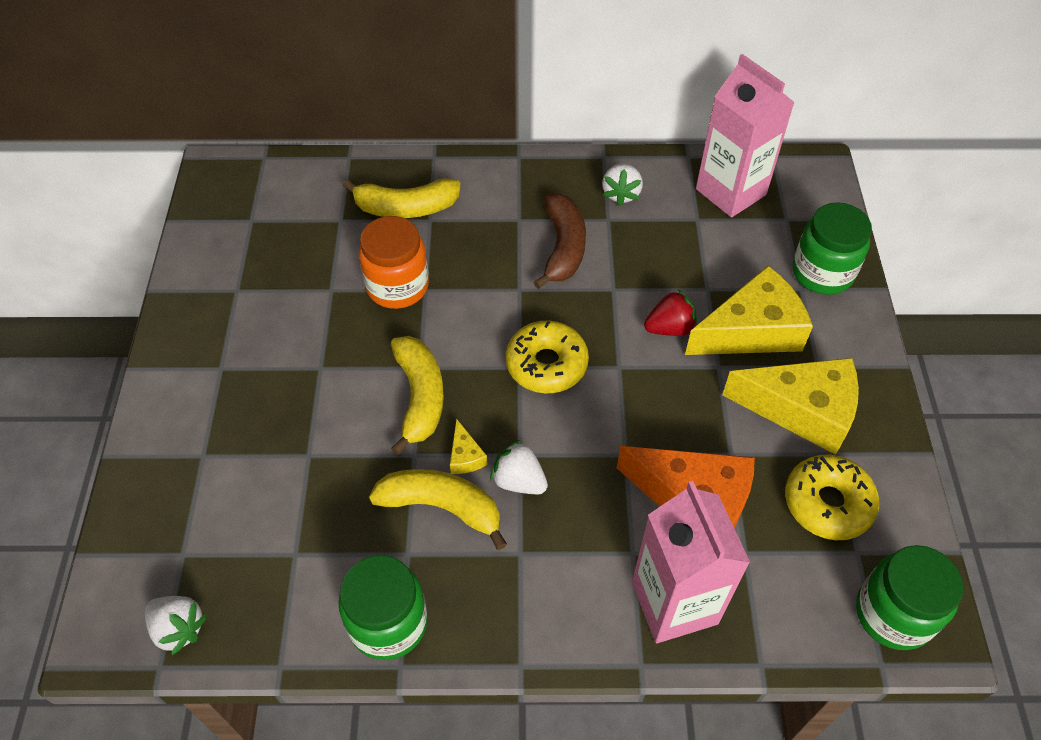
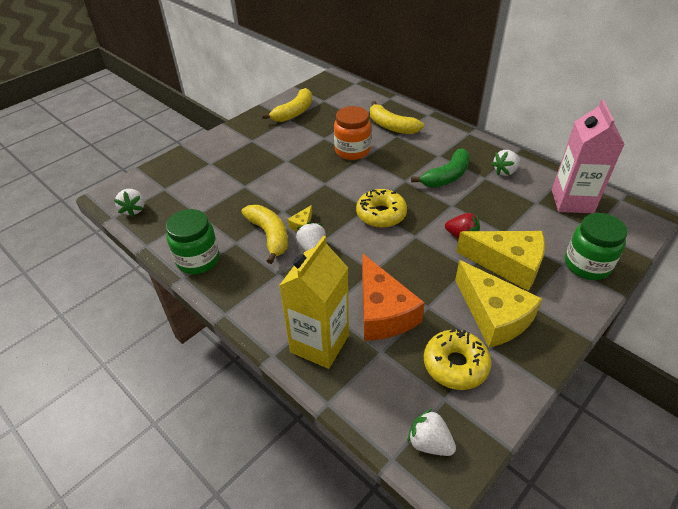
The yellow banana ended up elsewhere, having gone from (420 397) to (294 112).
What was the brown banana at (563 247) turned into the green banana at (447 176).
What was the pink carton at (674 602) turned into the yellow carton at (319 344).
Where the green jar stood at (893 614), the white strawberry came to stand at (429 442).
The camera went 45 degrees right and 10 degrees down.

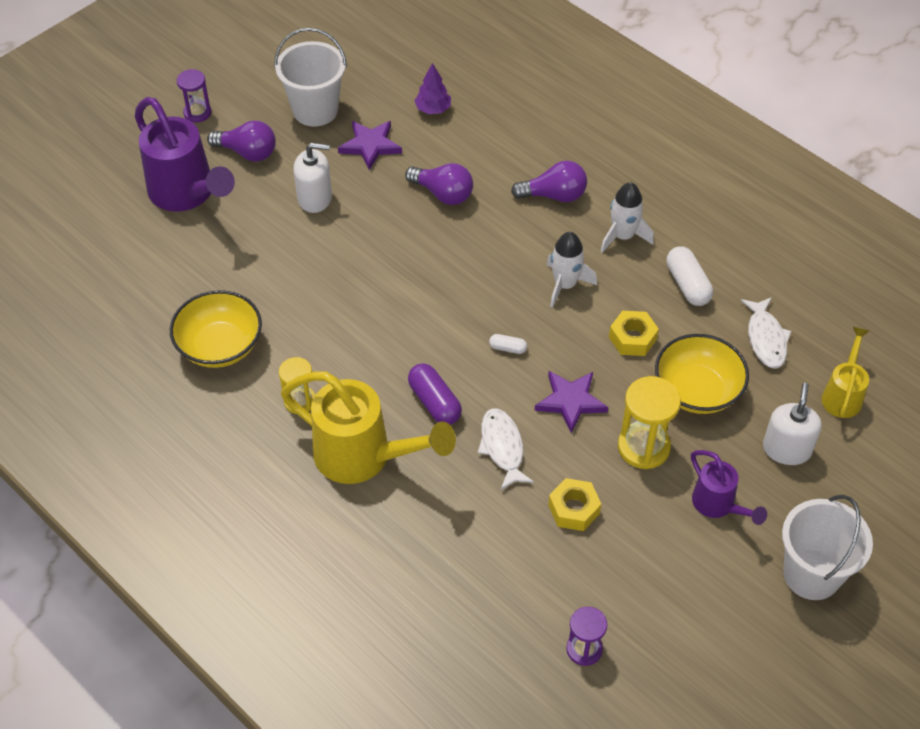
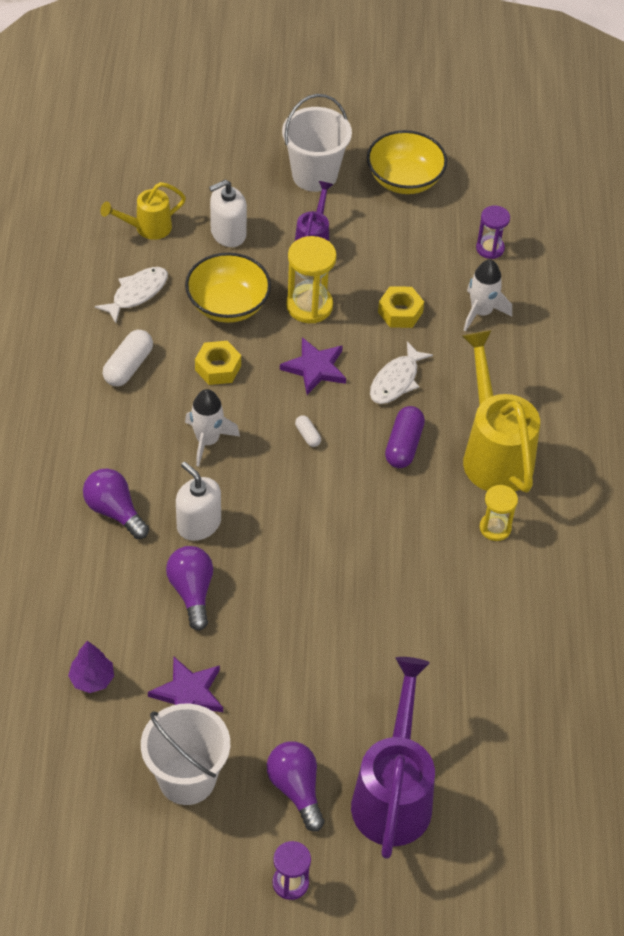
The yellow bowl ended up elsewhere, having gone from (220 346) to (404 179).
The white soap dispenser ended up elsewhere, having gone from (315 198) to (198 524).
The white rocket ended up elsewhere, having gone from (623 236) to (481 312).
The camera went 135 degrees left and 0 degrees up.

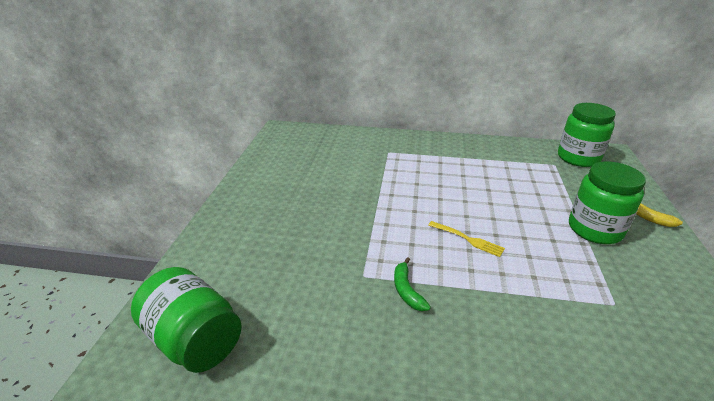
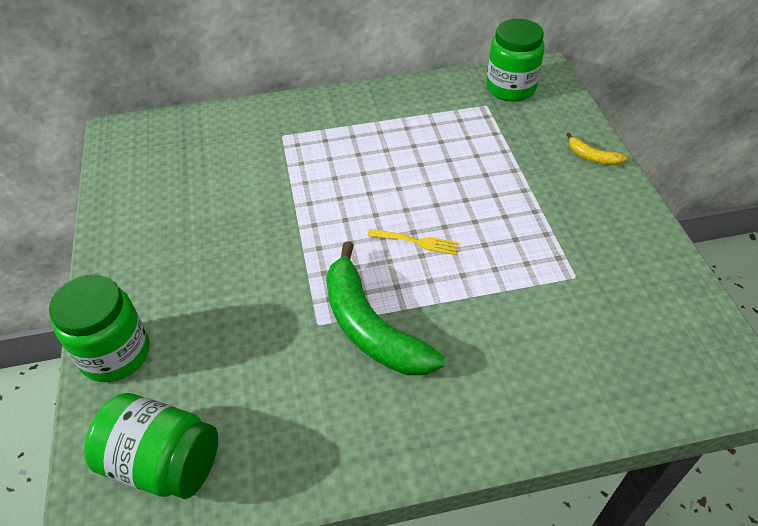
The size of the green banana at (407 290) changed by a factor of 2.25.
The green jar ended up elsewhere, having gone from (595 229) to (115 354).
The camera went 20 degrees left and 15 degrees up.

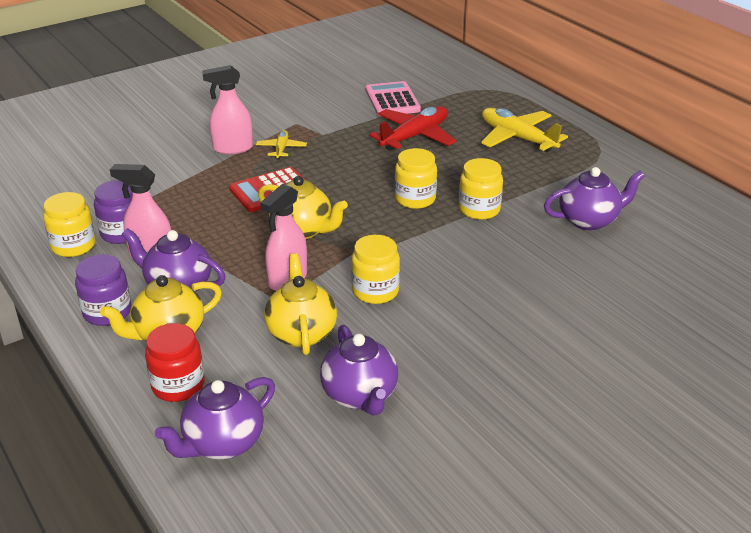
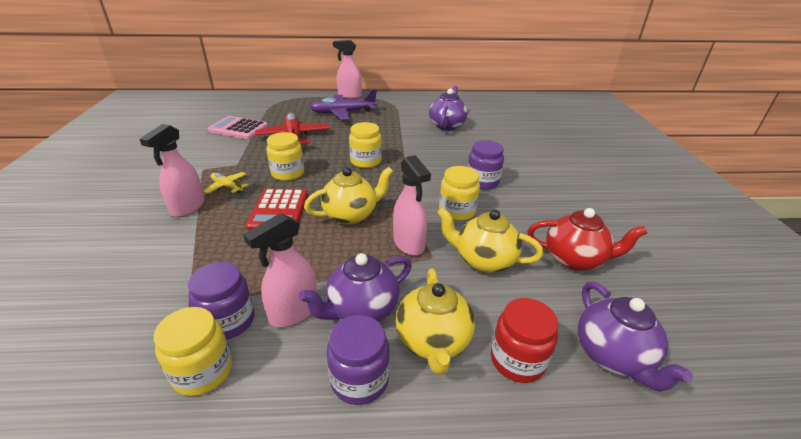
What was the purple teapot at (360 396) turned into the red teapot at (575 259).
The yellow jar ended up elsewhere, having gone from (479 210) to (288 173).
What was the yellow plane at (517 138) turned into the purple plane at (343 113).
The second view gained the pink spray bottle at (349 96).
The second view gained the purple jar at (482 182).
The camera went 60 degrees left and 0 degrees up.

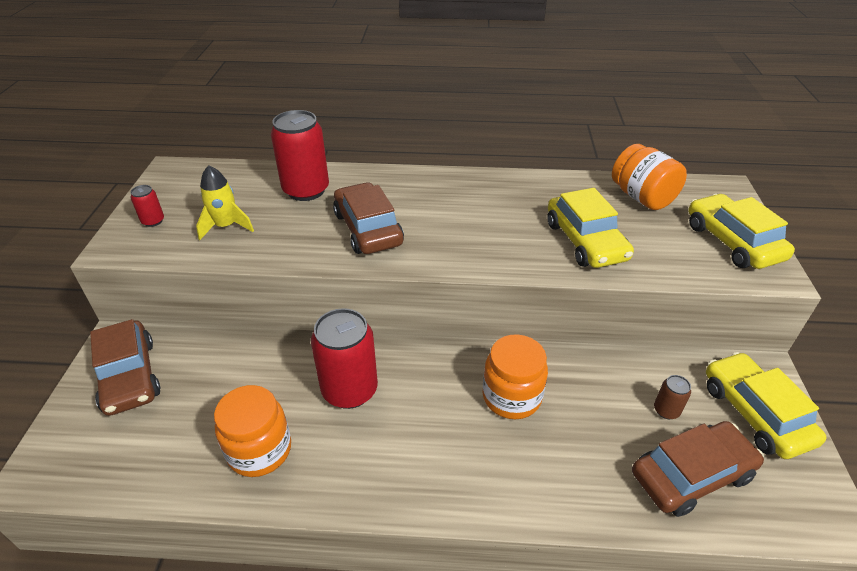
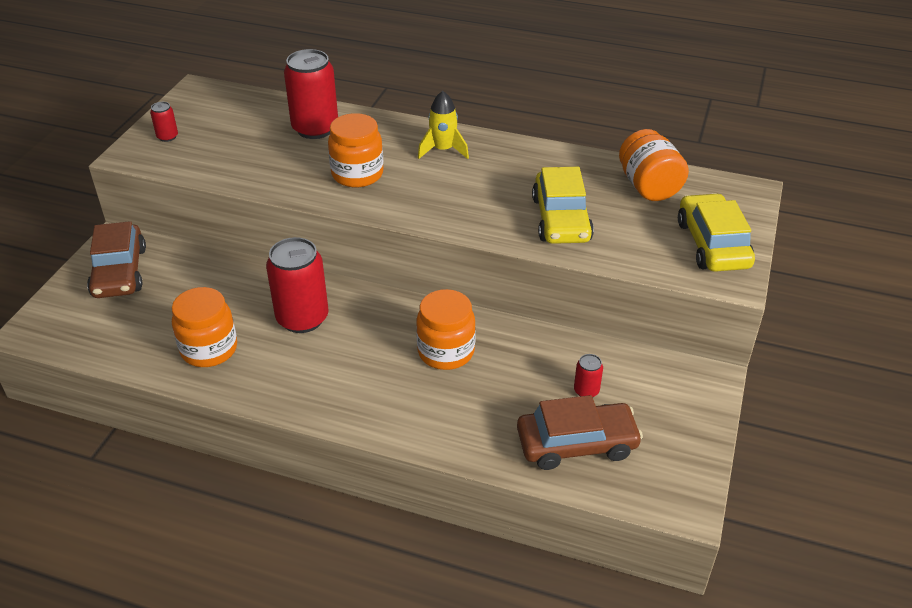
The yellow rocket ended up elsewhere, having gone from (226 226) to (443 150).
Where the brown car stood at (368 229), the orange jar came to stand at (357 174).
What was the brown can at (666 410) turned into the red can at (586 391).
The second view lost the yellow car at (755 413).
The camera went 15 degrees right and 0 degrees up.

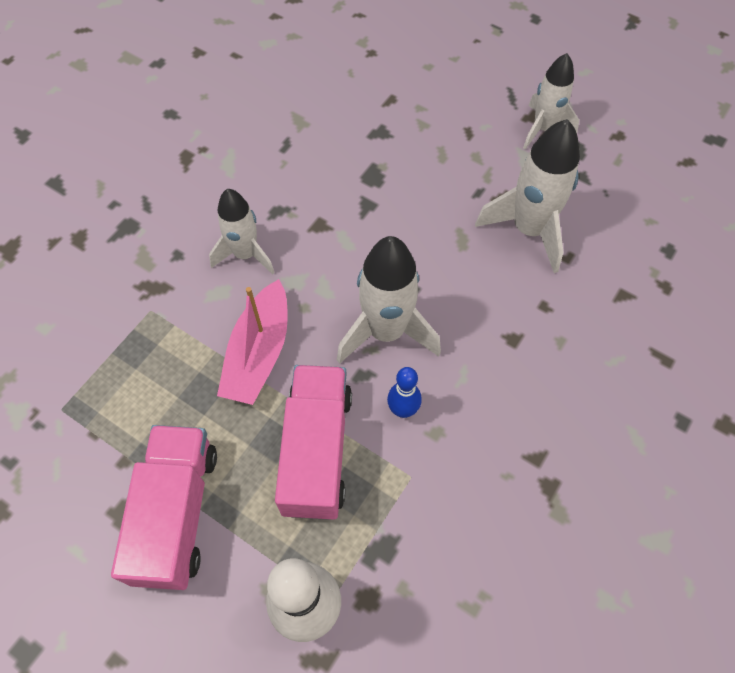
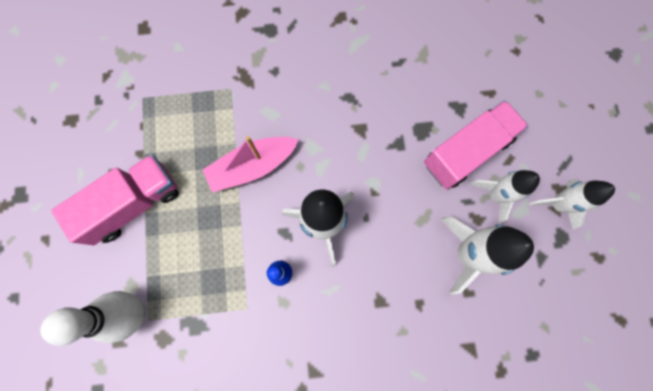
The white rocket ended up elsewhere, having gone from (245 254) to (495 195).
The pink truck ended up elsewhere, having gone from (317 451) to (466 152).
The camera went 50 degrees right and 15 degrees up.

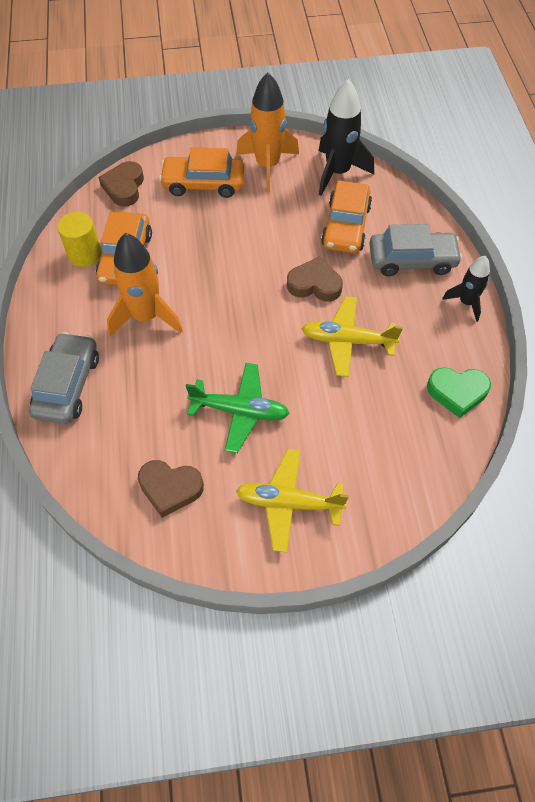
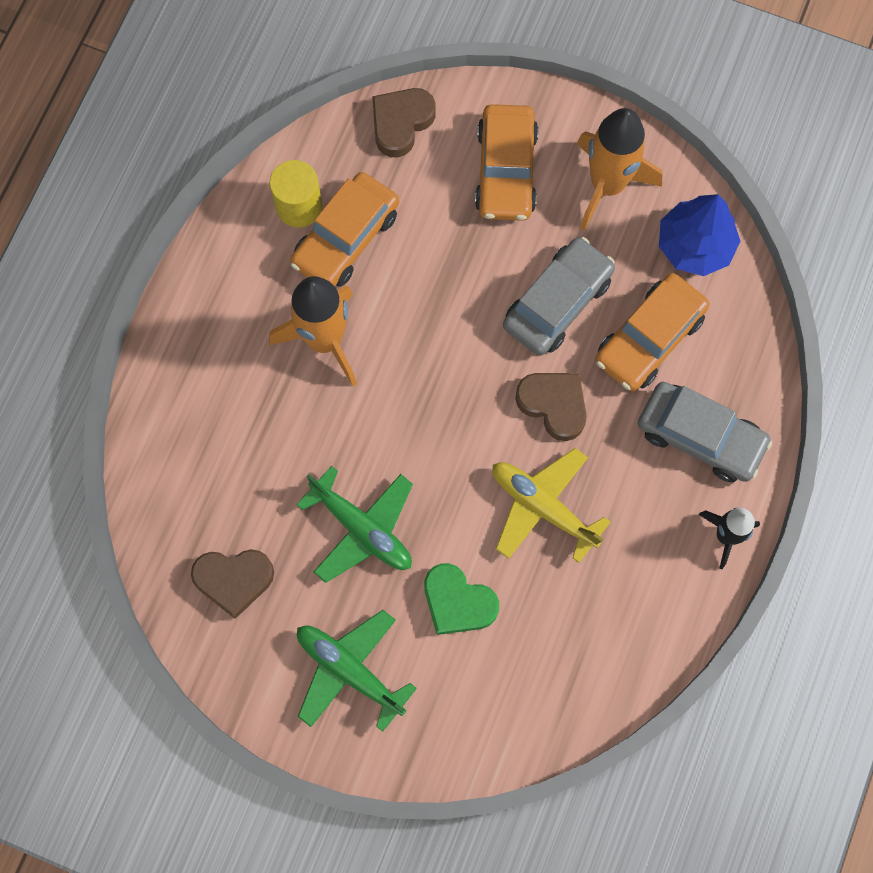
The grey car ended up elsewhere, having gone from (67 385) to (557 302).
The brown heart at (170 488) ended up facing another way, 45 degrees counterclockwise from before.
The orange car at (203 183) ended up facing another way, 120 degrees counterclockwise from before.
What was the yellow plane at (289 503) turned into the green plane at (350 670).
Where the black rocket stood at (337 172), the blue tree came to stand at (694 245).
The green heart ended up elsewhere, having gone from (457 392) to (458 602).
The camera went 30 degrees right and 15 degrees up.

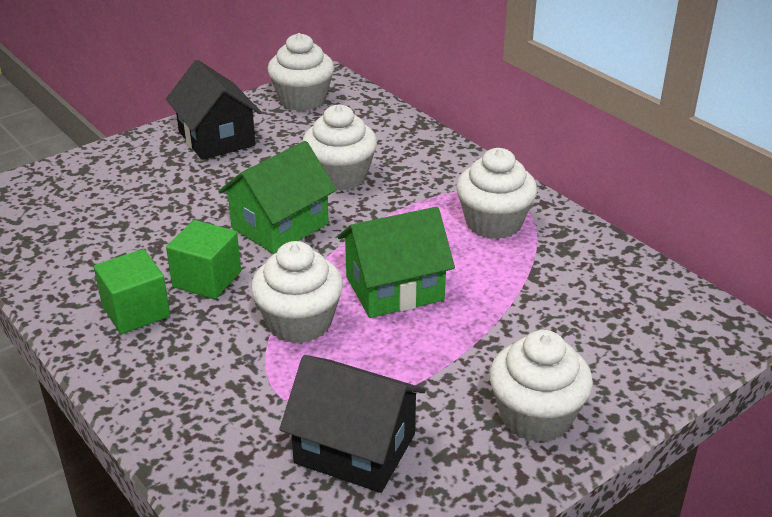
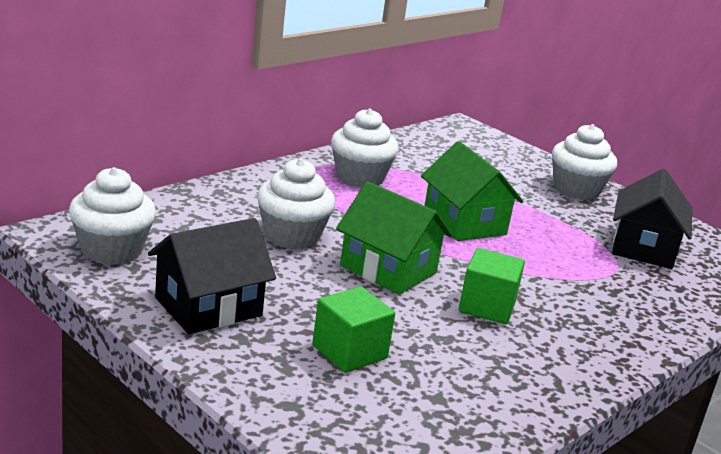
The green cube ended up elsewhere, having gone from (136 311) to (349 352).
The second view lost the white cupcake at (299 323).
The camera went 100 degrees left and 10 degrees down.

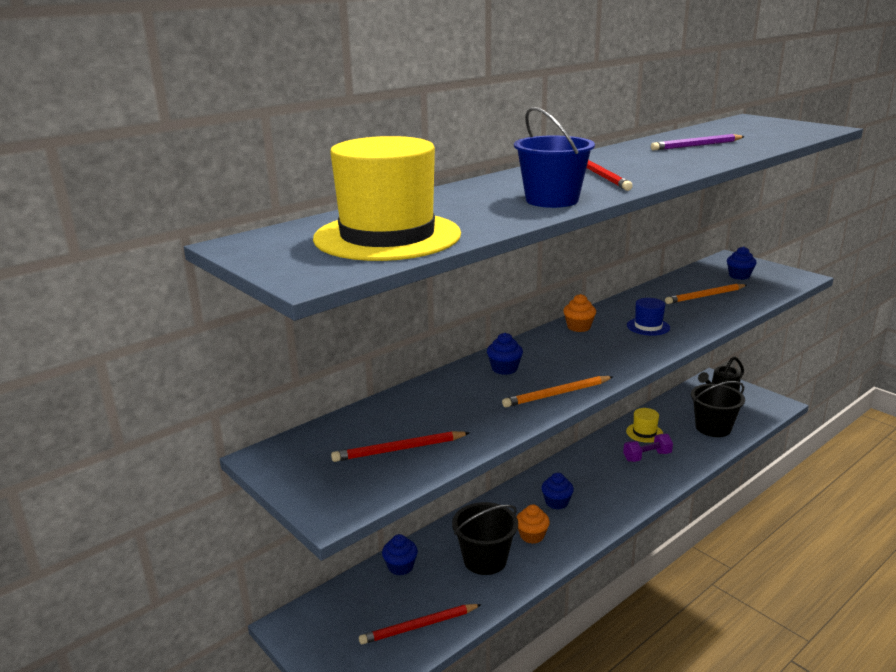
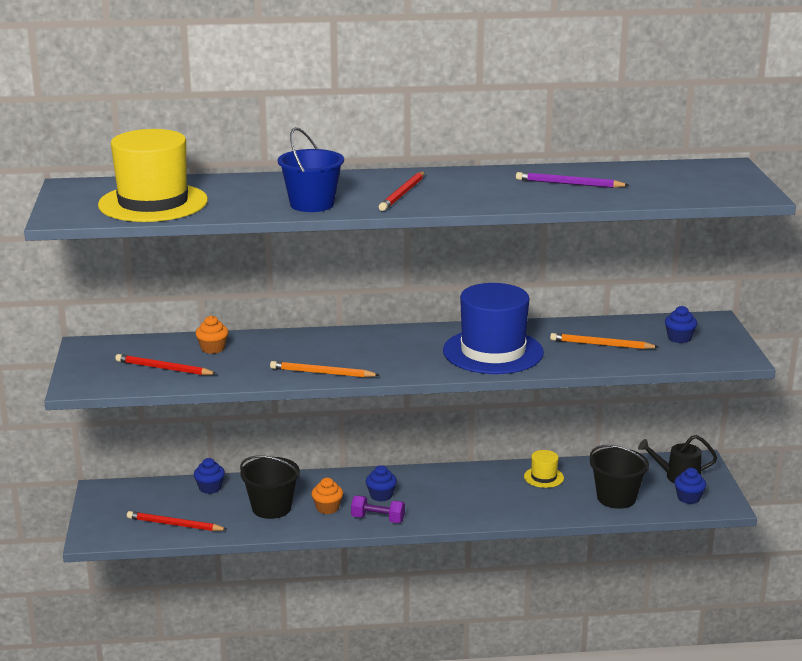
The blue cupcake ended up elsewhere, having gone from (504 369) to (688 498).
The orange cupcake ended up elsewhere, having gone from (578 327) to (213 348).
The purple dumbbell ended up elsewhere, having gone from (647 456) to (378 519).
The size of the blue hat at (648 326) changed by a factor of 2.34.
The camera went 35 degrees right and 0 degrees up.

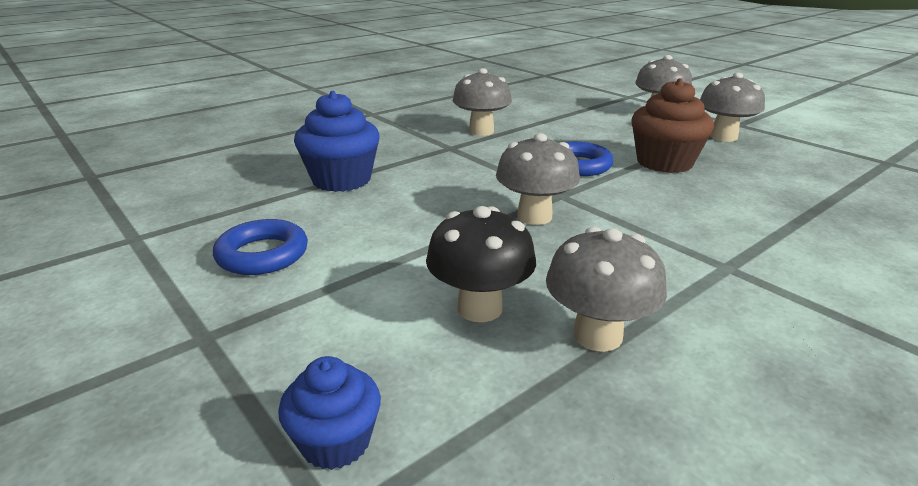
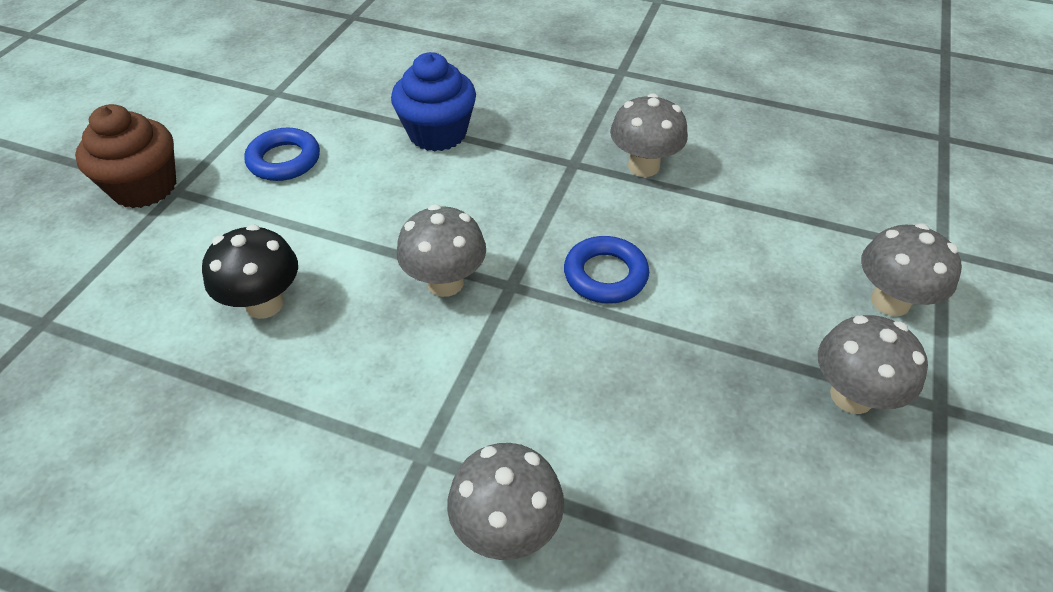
The second view lost the blue cupcake at (335 442).
The grey mushroom ended up elsewhere, having gone from (597 335) to (506 528).
The brown cupcake ended up elsewhere, having gone from (664 162) to (144 187).
The camera went 60 degrees right and 20 degrees up.

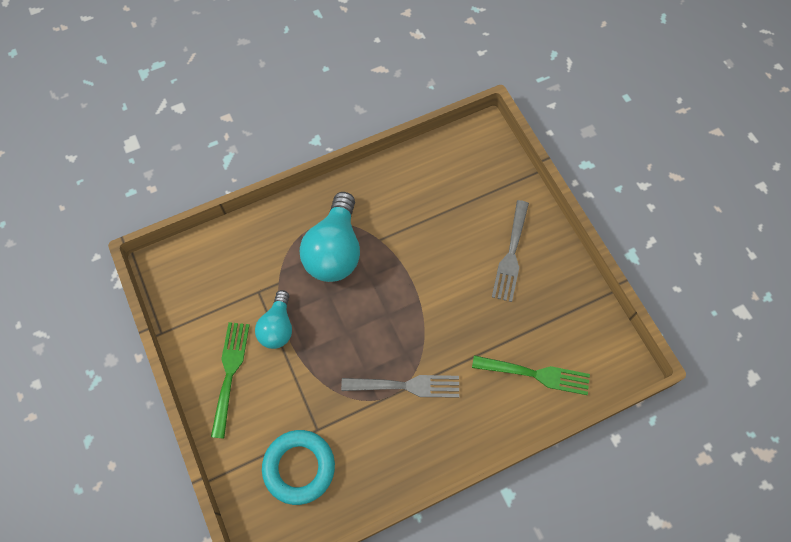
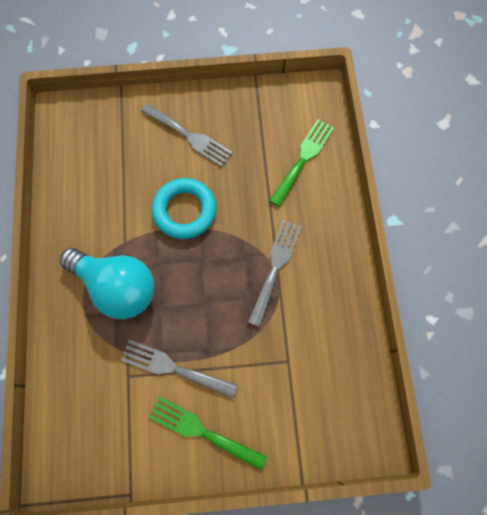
Where the turquoise light bulb stood at (277 327), the grey fork came to stand at (173 368).
The turquoise ring ended up elsewhere, having gone from (299 467) to (184 211).
The camera went 70 degrees left and 5 degrees up.

